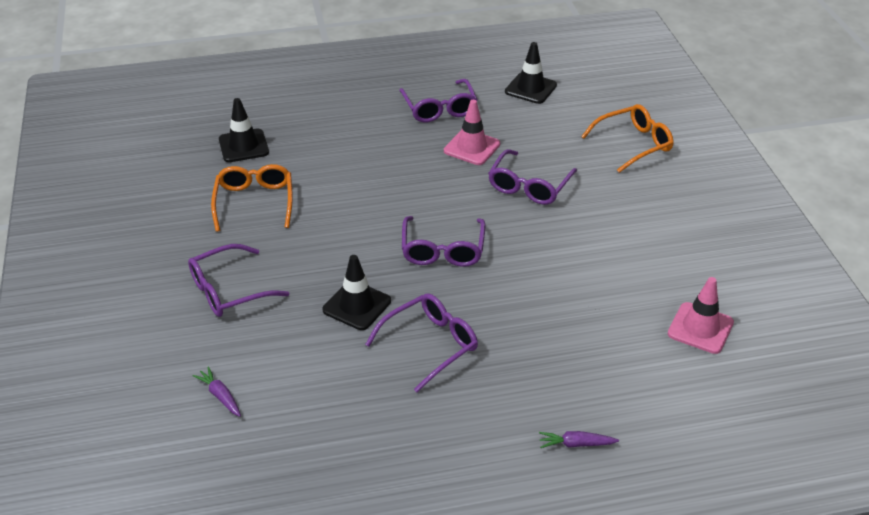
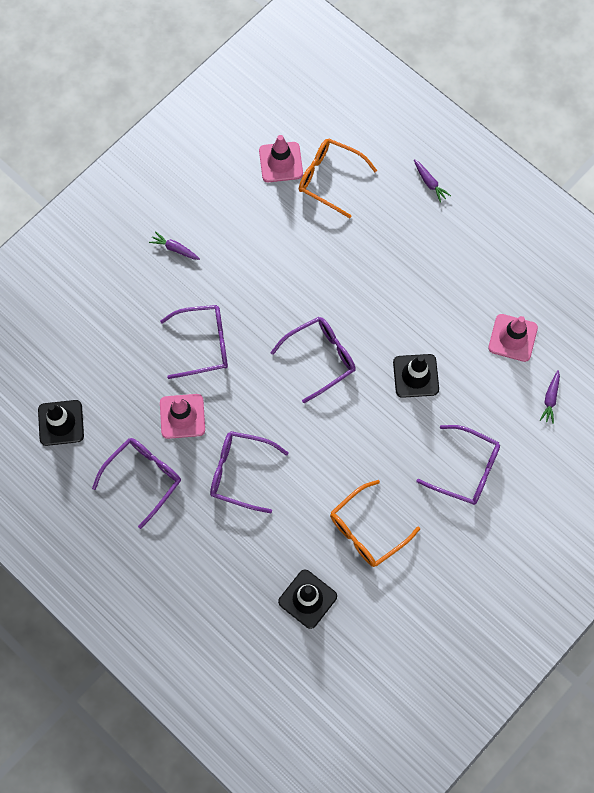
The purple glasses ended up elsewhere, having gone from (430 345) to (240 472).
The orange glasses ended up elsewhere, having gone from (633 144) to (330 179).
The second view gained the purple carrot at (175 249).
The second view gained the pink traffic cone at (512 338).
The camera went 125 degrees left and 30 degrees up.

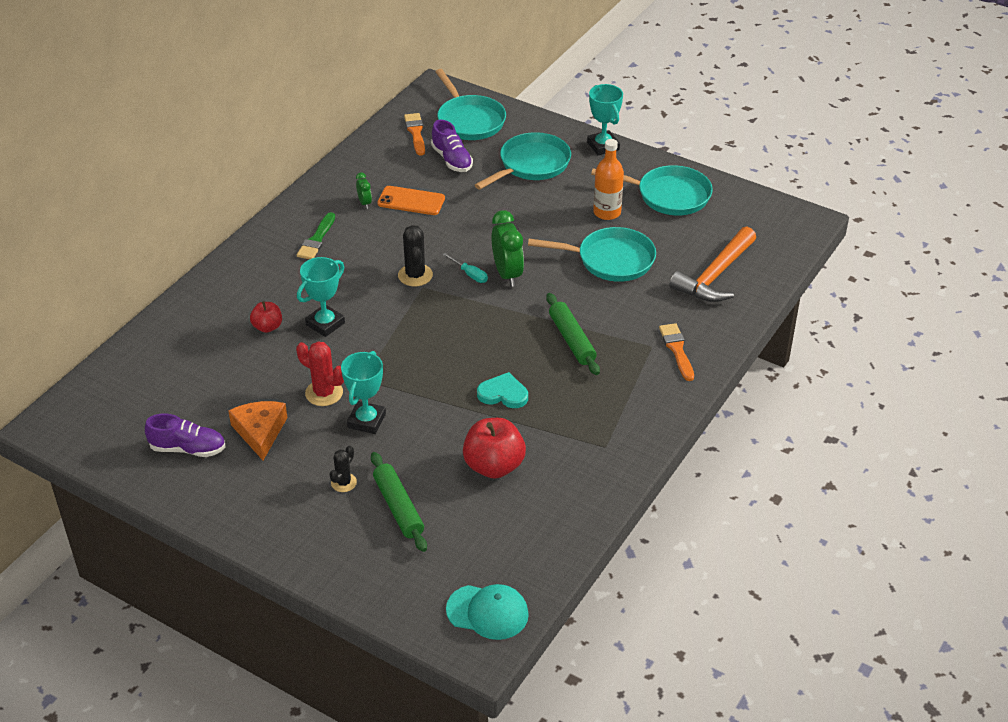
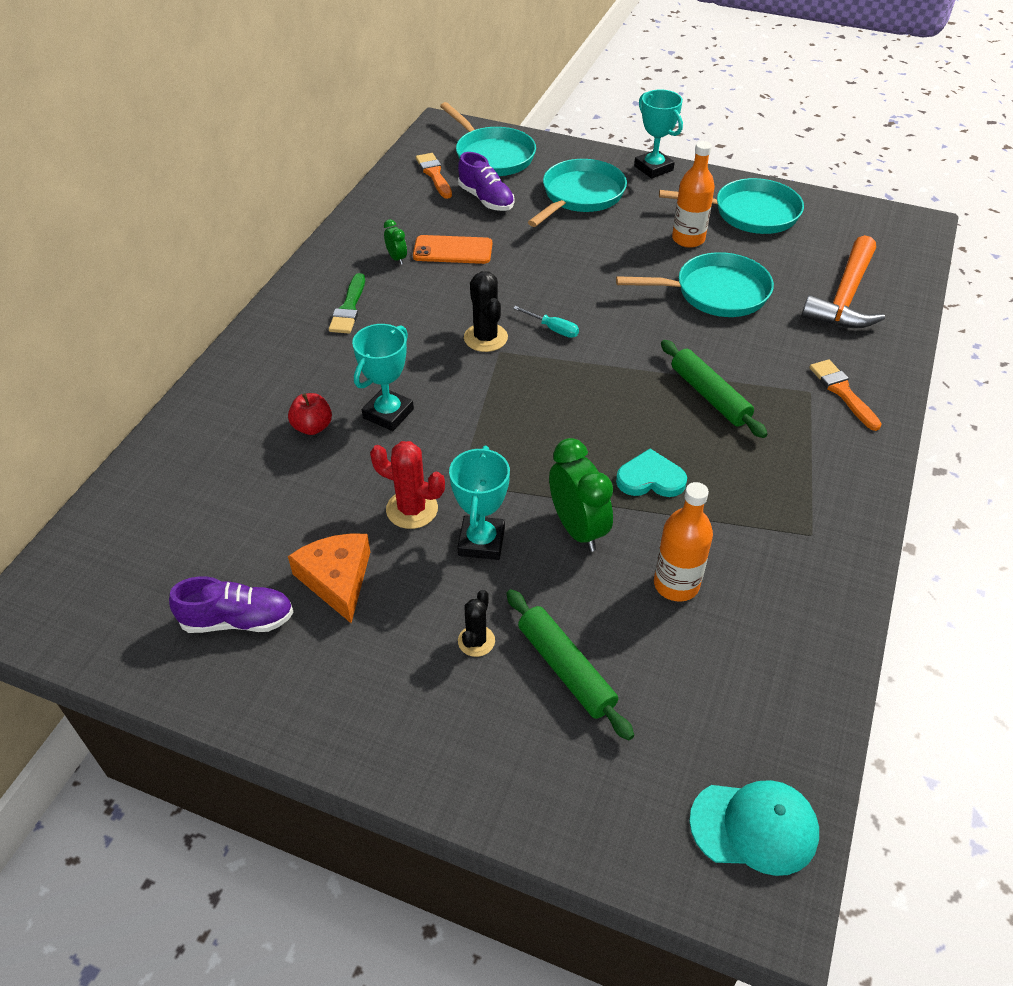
Where the red apple stood at (494 466), the orange bottle came to stand at (676 584).
The green clock ended up elsewhere, having gone from (507 274) to (578 529).
The camera went 10 degrees left and 5 degrees up.

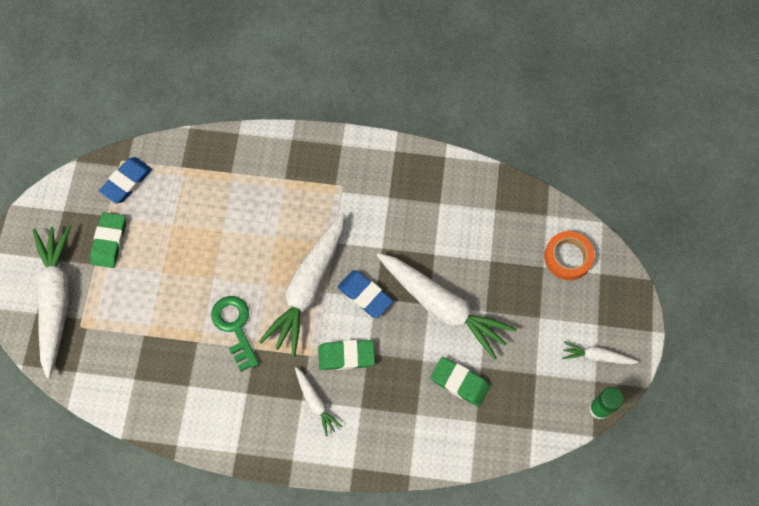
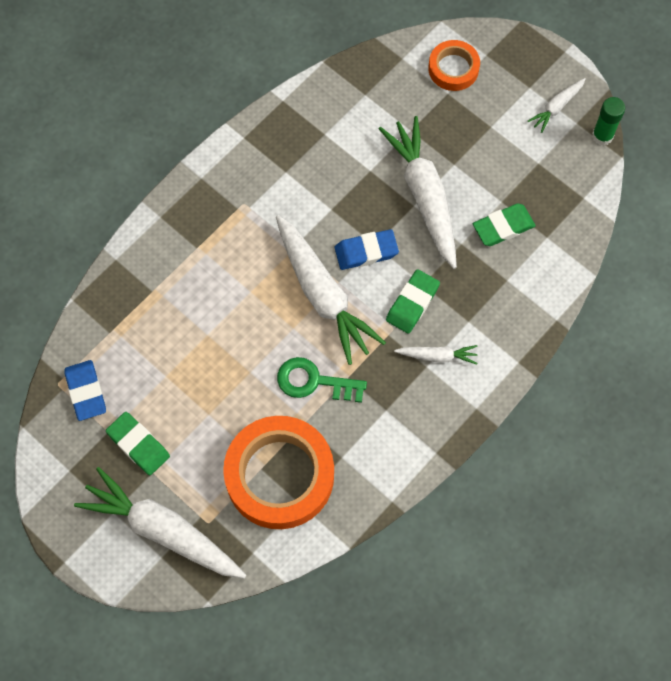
The white carrot at (442 306) ended up facing another way, 90 degrees counterclockwise from before.
The second view gained the orange tape at (279 475).
The camera went 55 degrees left and 0 degrees up.

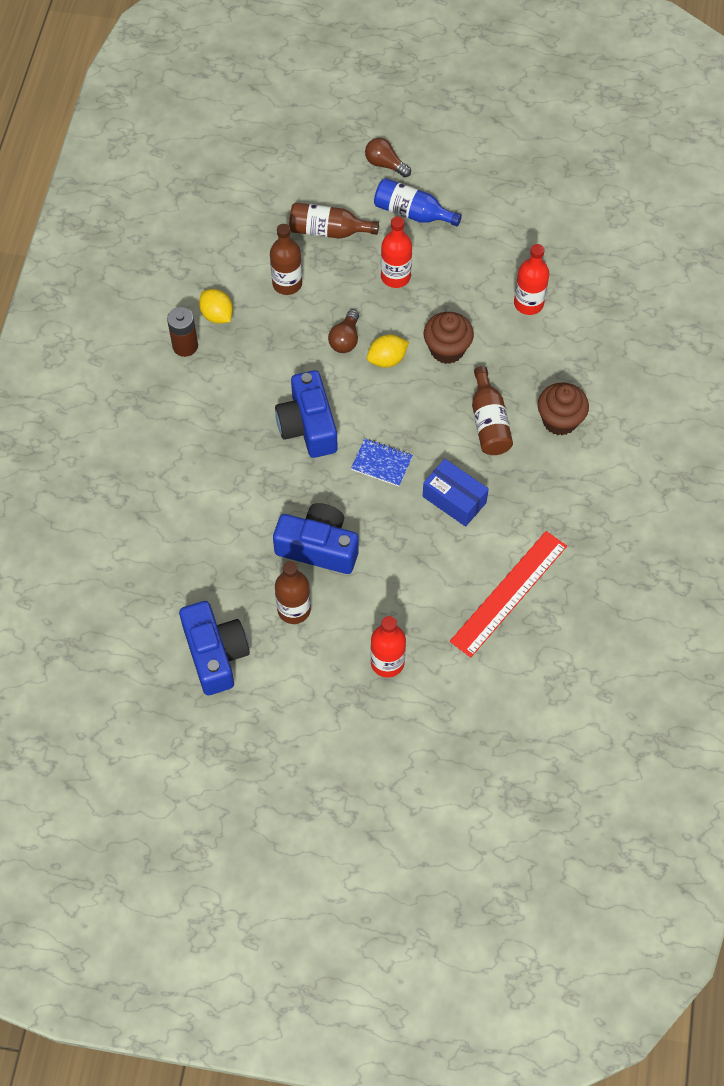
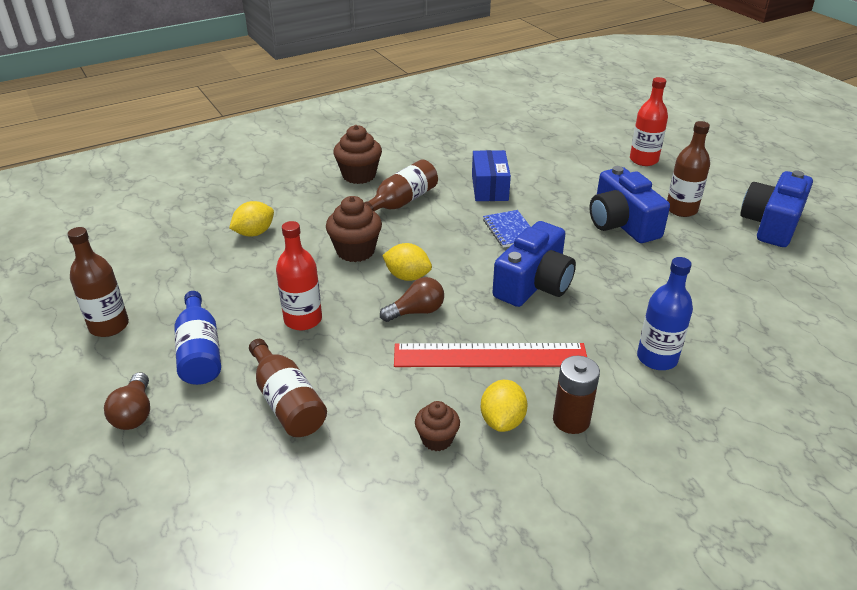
The brown bottle ended up elsewhere, having gone from (287 284) to (109 326).
The red ruler ended up elsewhere, having gone from (509 593) to (490 356).
Where the red bottle stood at (528 303), the yellow lemon came to stand at (254 233).
The second view gained the brown cupcake at (437 439).
The second view gained the blue bottle at (657 358).
The camera went 130 degrees left and 25 degrees down.

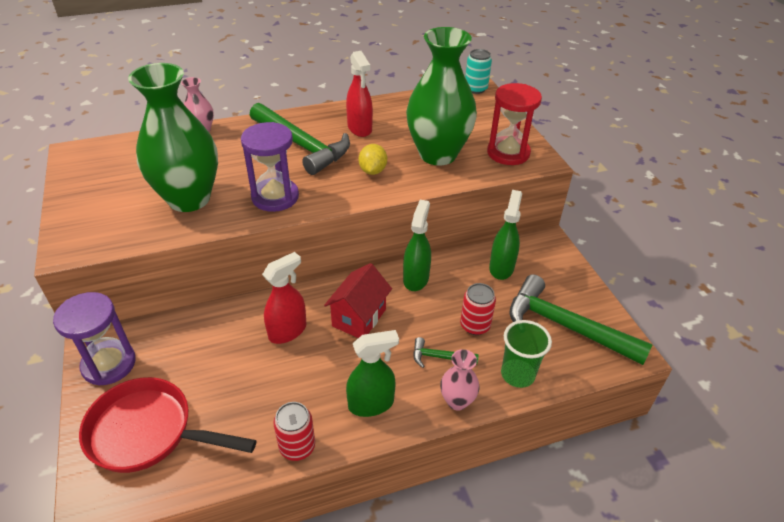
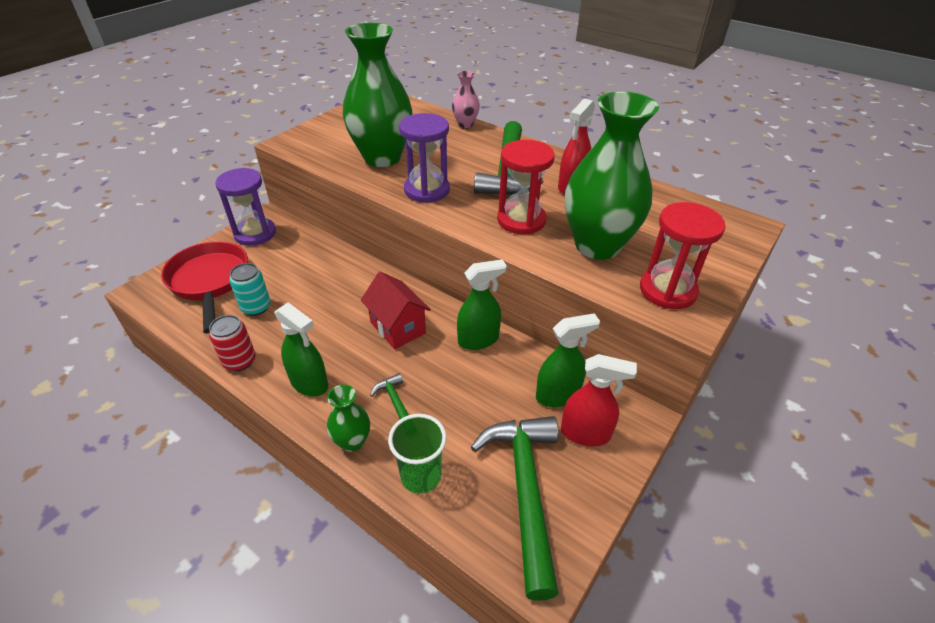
The red spray bottle ended up elsewhere, having gone from (288 331) to (585 433).
The red house at (359 318) ended up facing another way, 60 degrees clockwise from before.
Where the yellow lemon stood at (372 171), the red hourglass came to stand at (521 220).
What was the pink vase at (457 401) turned into the green vase at (352 441).
The second view lost the red can at (475 325).
The turquoise can ended up elsewhere, having gone from (475 89) to (256 307).
The camera went 55 degrees right and 0 degrees up.

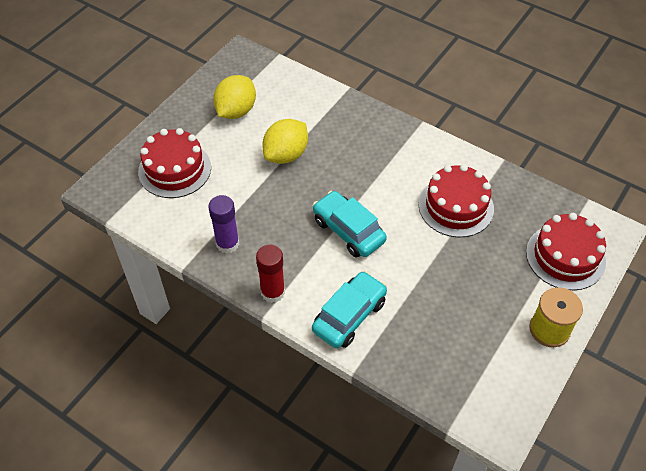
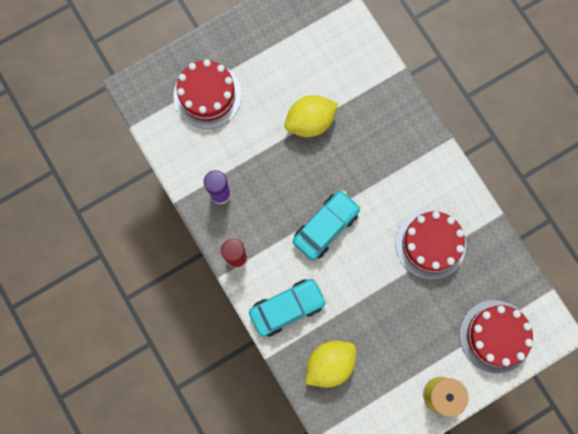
The yellow lemon ended up elsewhere, having gone from (236 111) to (329 363).
The turquoise car at (348 231) ended up facing another way, 60 degrees clockwise from before.
The camera went 25 degrees right and 25 degrees up.

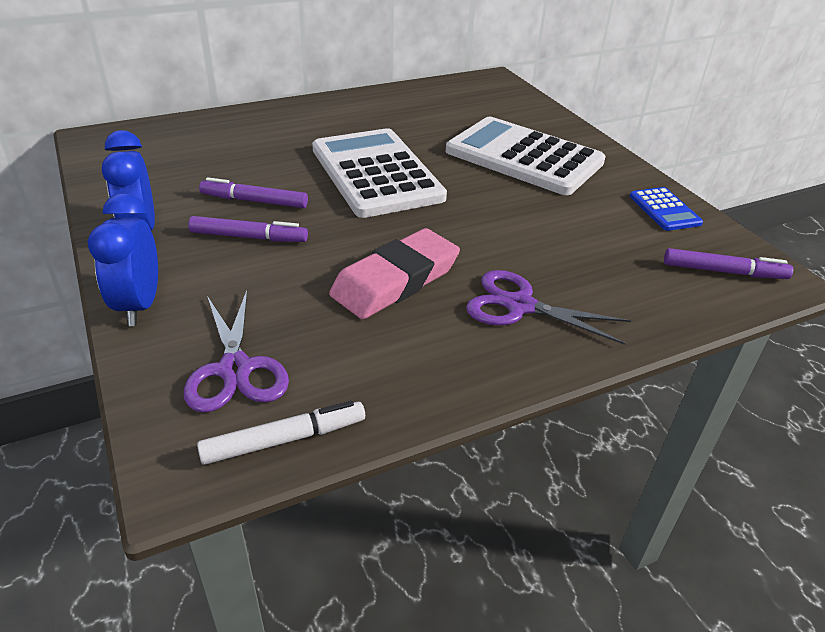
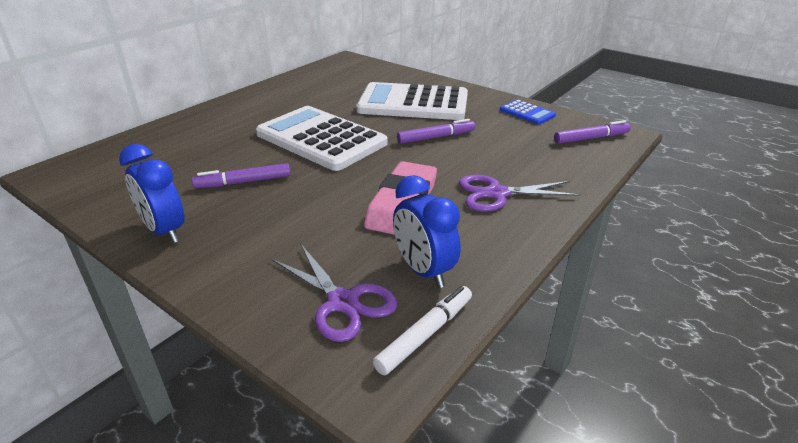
The blue clock ended up elsewhere, having gone from (139 305) to (424 271).
The purple marker ended up elsewhere, having gone from (249 237) to (436 137).
The camera went 25 degrees left and 5 degrees down.

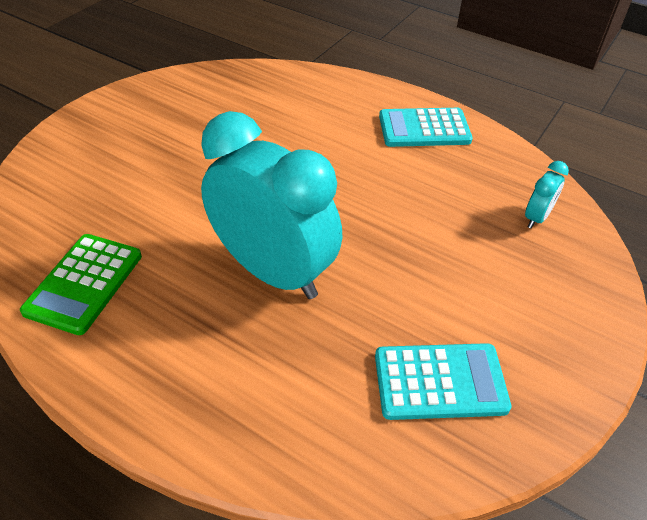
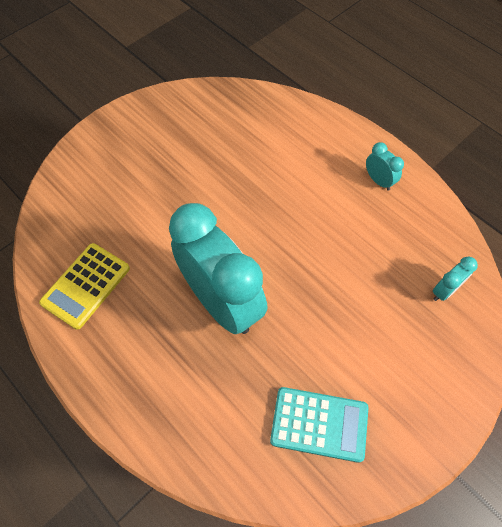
What was the green calculator at (84 283) turned into the yellow calculator at (86 285).
Where the turquoise calculator stood at (424 128), the turquoise clock came to stand at (378 181).
The camera went 15 degrees right and 15 degrees up.

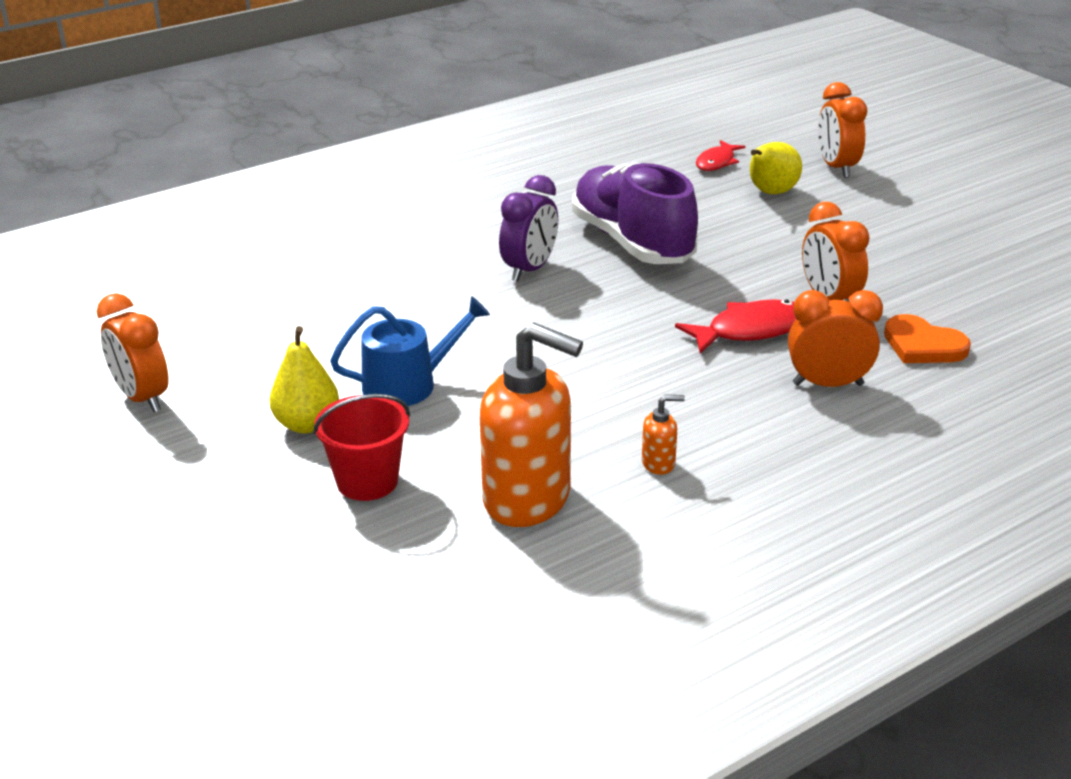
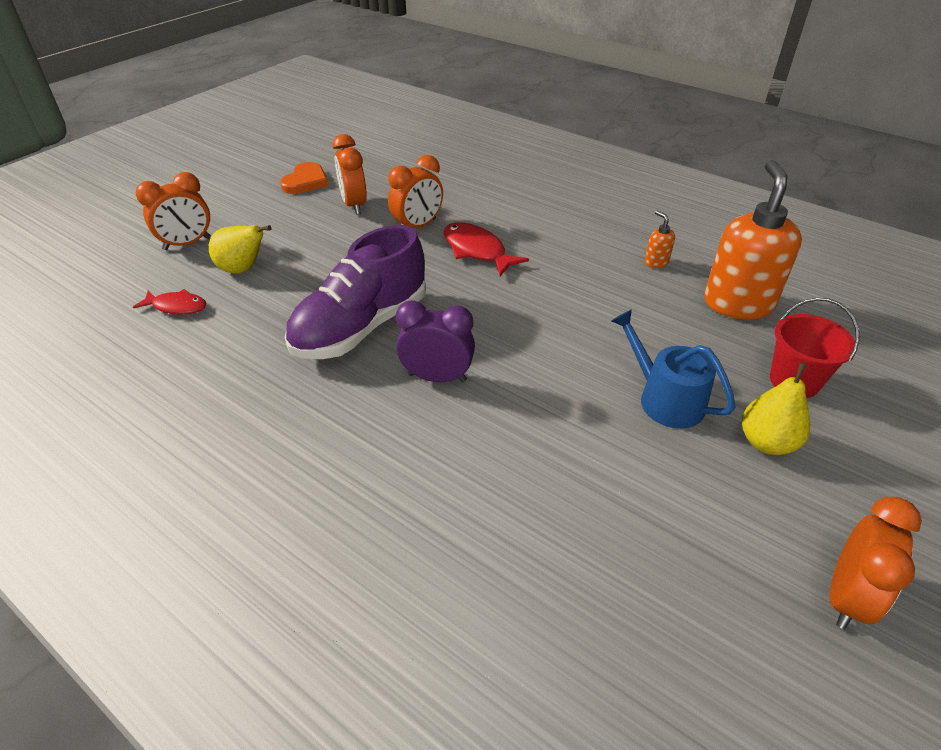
The orange clock ended up elsewhere, having gone from (828 384) to (354 205).
The orange heart ended up elsewhere, having gone from (922 345) to (305 181).
The camera went 110 degrees left and 10 degrees up.

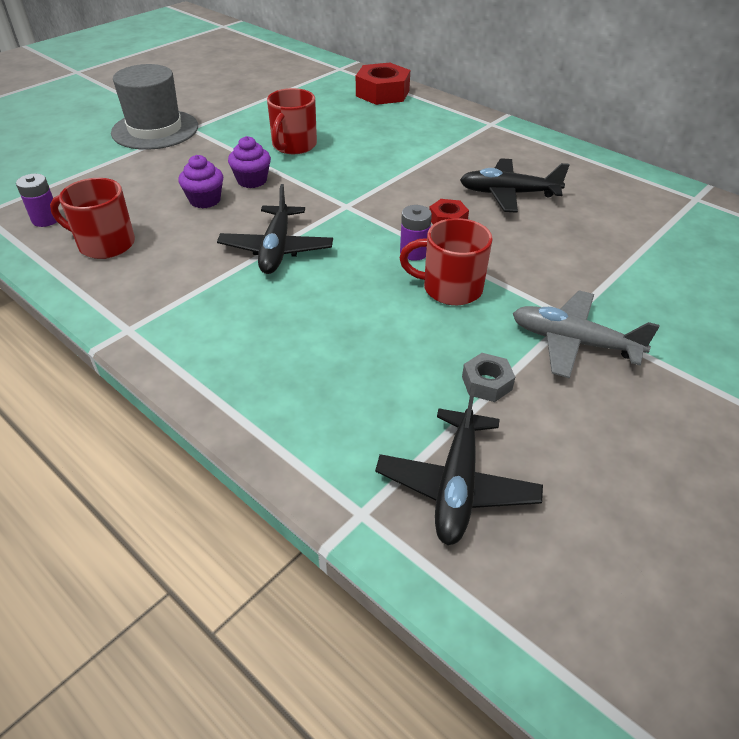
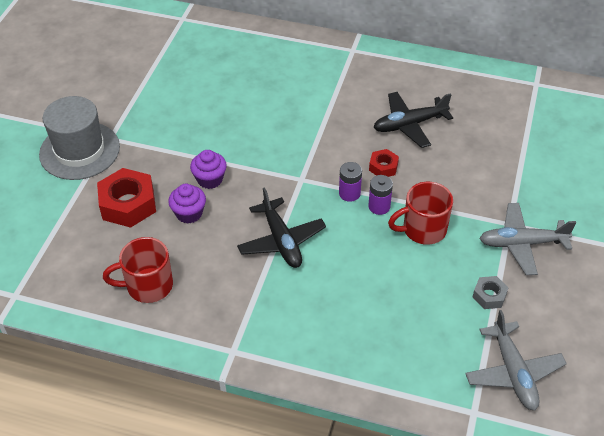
The purple battery ended up elsewhere, having gone from (46 219) to (349 193).
The second view lost the red mug at (293 146).
The red nut ended up elsewhere, having gone from (382 93) to (128 204).
What was the black plane at (457 485) turned into the grey plane at (513 372).
The camera went 25 degrees left and 5 degrees up.

